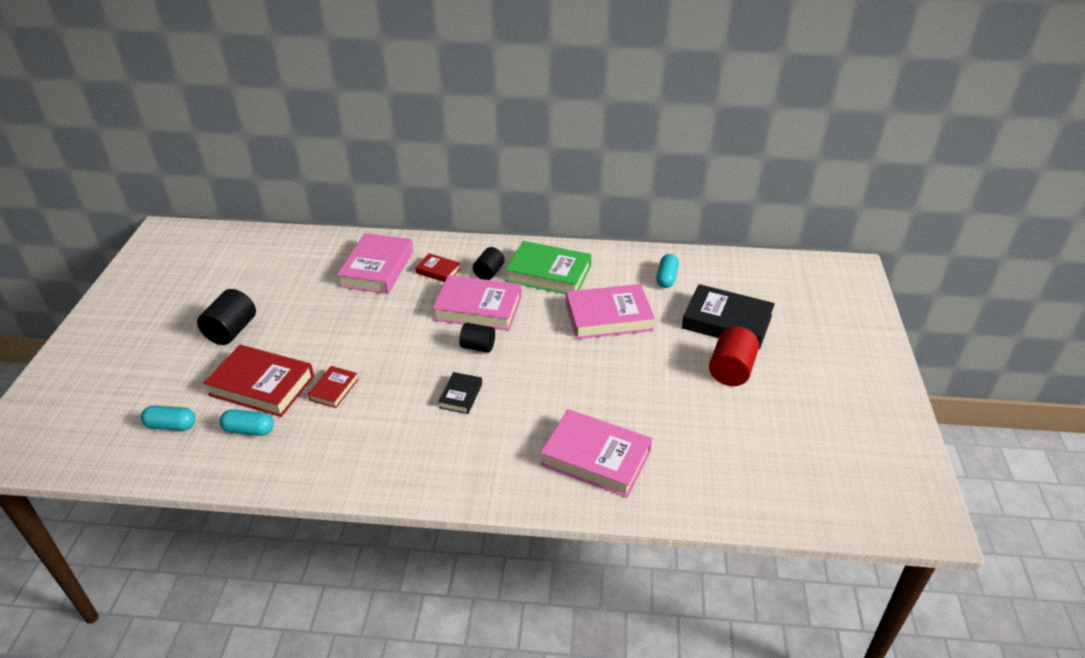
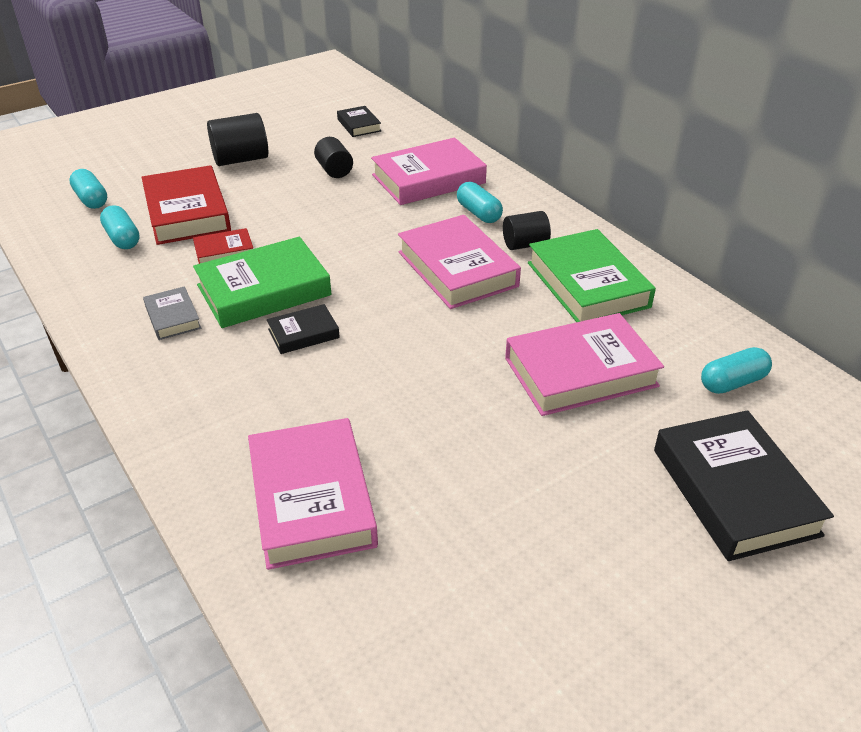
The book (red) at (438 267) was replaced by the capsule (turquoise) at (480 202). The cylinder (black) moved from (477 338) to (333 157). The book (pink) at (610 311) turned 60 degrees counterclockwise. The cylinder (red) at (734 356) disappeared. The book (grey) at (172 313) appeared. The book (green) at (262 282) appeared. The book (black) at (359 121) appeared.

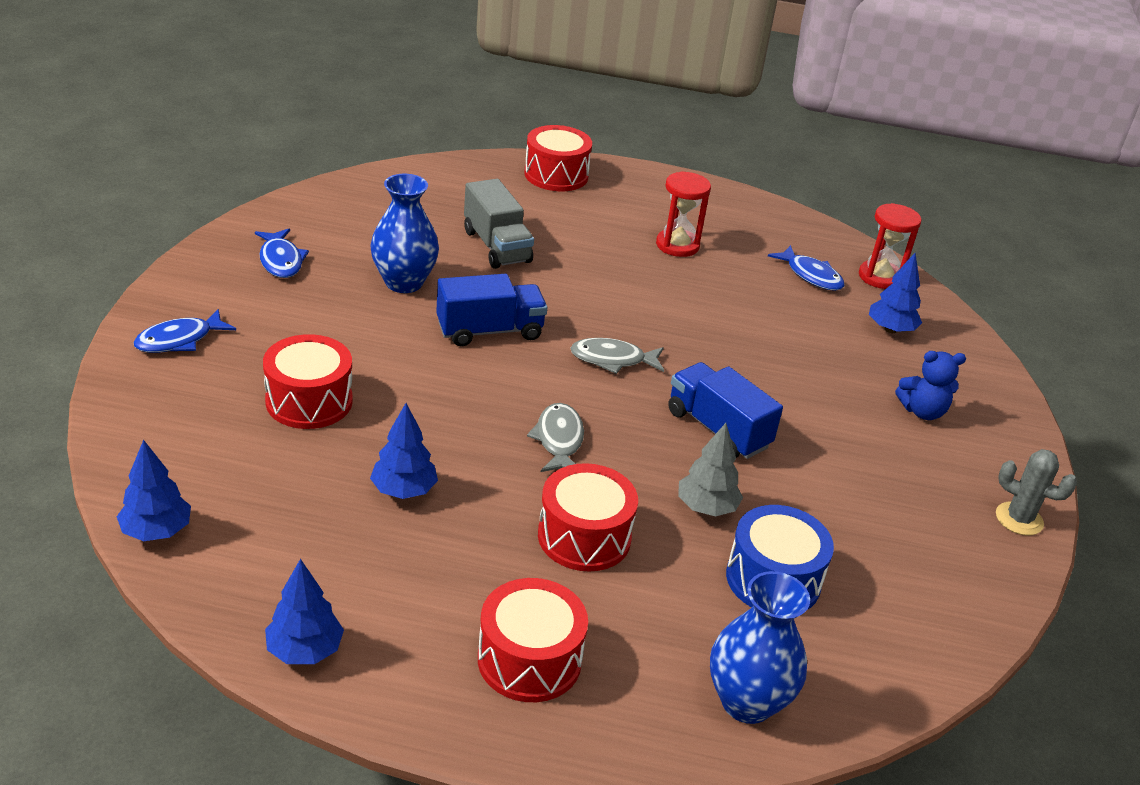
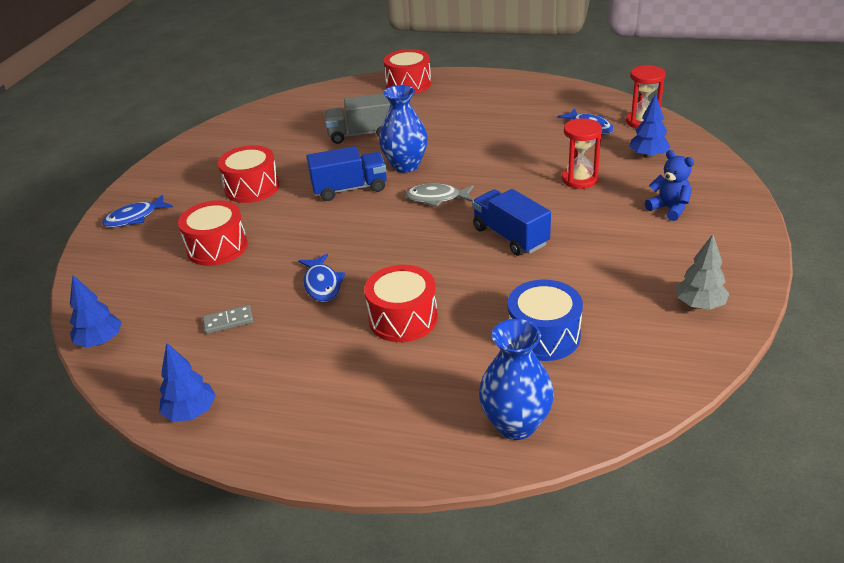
The fish (blue) moved from (282 253) to (321 277). The tree (blue) at (404 451) disappeared. The vase (blue) moved from (405 233) to (403 129). The truck (grey) at (499 224) turned 105 degrees clockwise. The drum (red) moved from (533 640) to (248 174). The fish (grey) at (555 437) disappeared. The hourglass (red) moved from (683 214) to (582 153). The tree (grey) moved from (710 470) to (702 272). The teddy bear (blue) at (930 385) turned 135 degrees counterclockwise. The cactus (grey) at (1036 492) disappeared. The domino (grey) at (228 319) appeared.

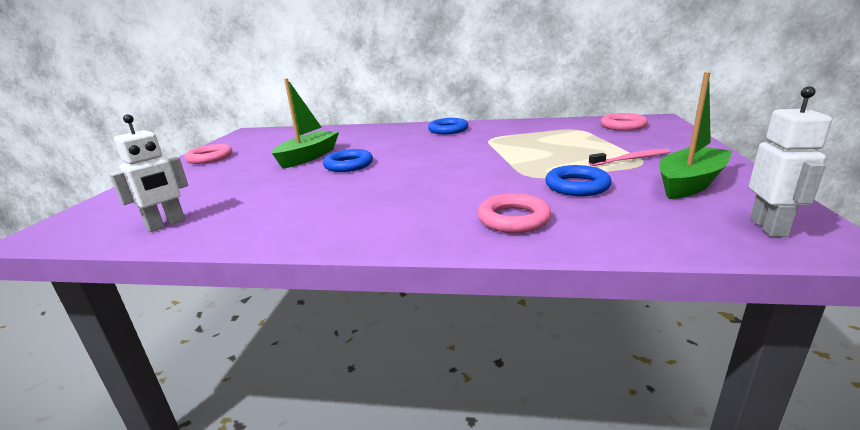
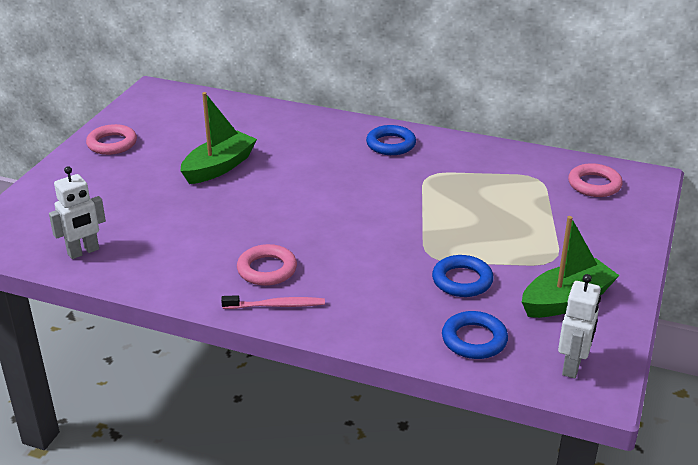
The ring (blue) moved from (348 160) to (475 335). The ring (pink) moved from (514 213) to (267 265). The toothbrush (pink) moved from (629 157) to (273 302).

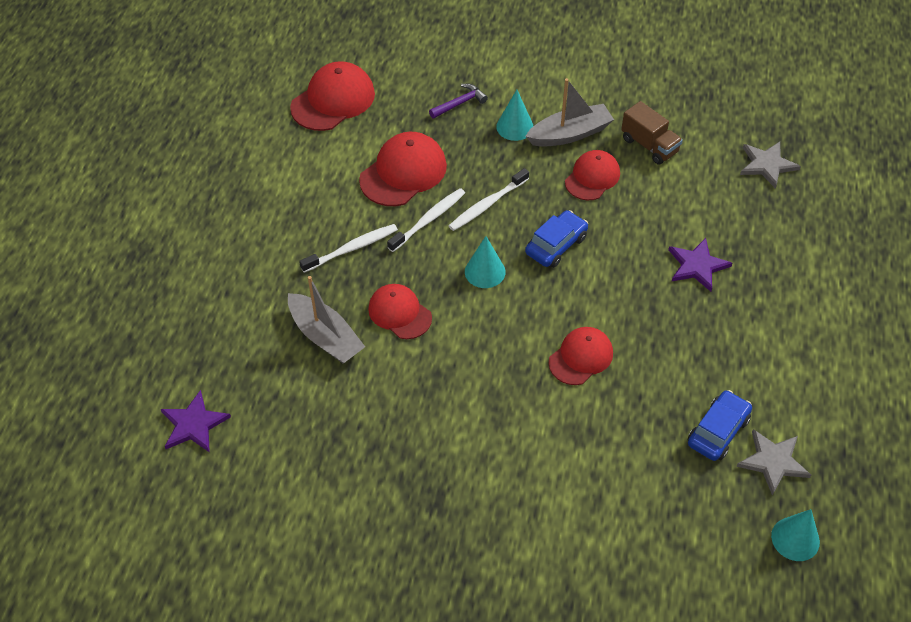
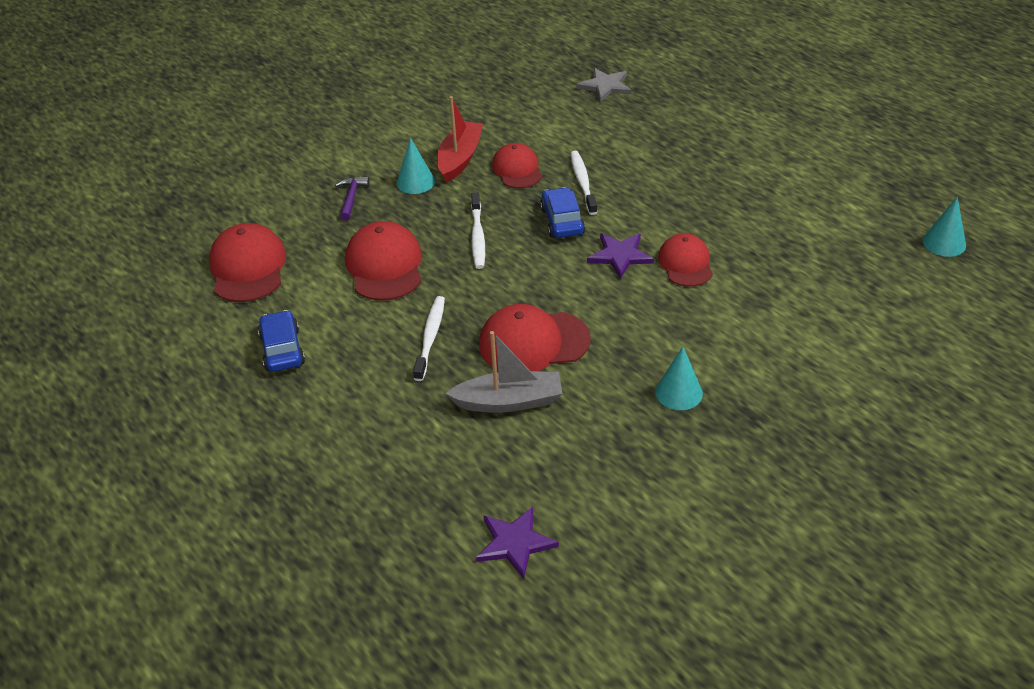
The cap (red) at (400 311) changed to 1.51 times the size. The toothbrush (white) moved from (426 220) to (583 183). The cone (turquoise) moved from (485 262) to (679 378). The boat (grey) at (569 112) became the boat (red) at (460 139). The truck (brown) at (652 133) disappeared. The star (purple) moved from (700 265) to (620 256). The car (blue) moved from (720 425) to (281 341). The star (grey) at (773 462) disappeared.

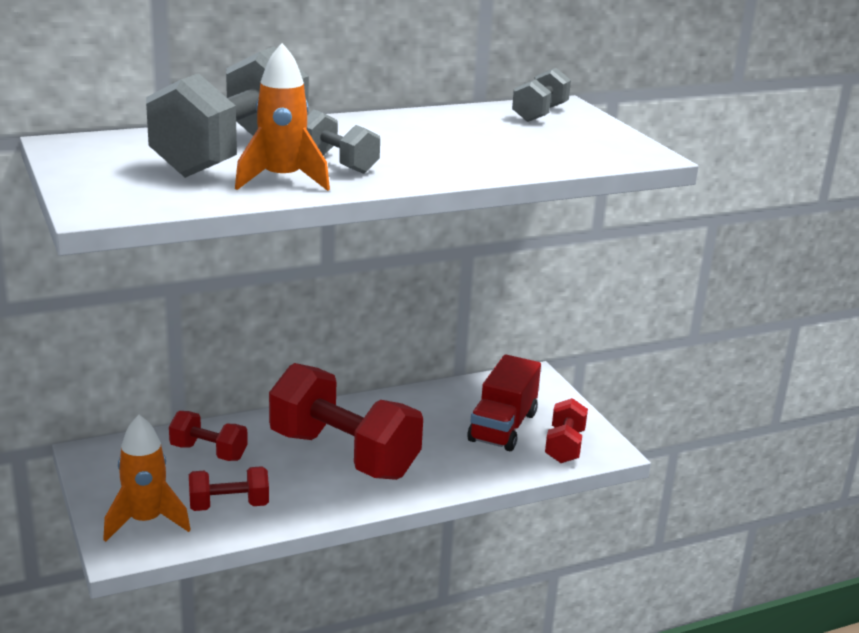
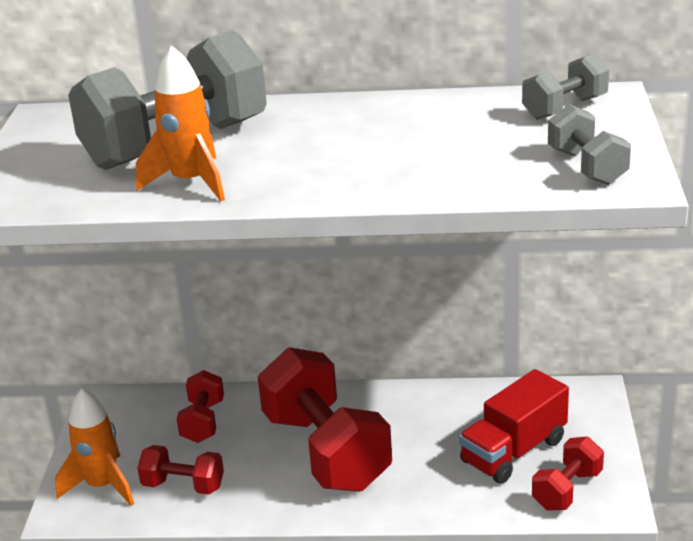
The dumbbell (red) at (208 436) turned 45 degrees clockwise. The dumbbell (grey) moved from (343 142) to (589 144).

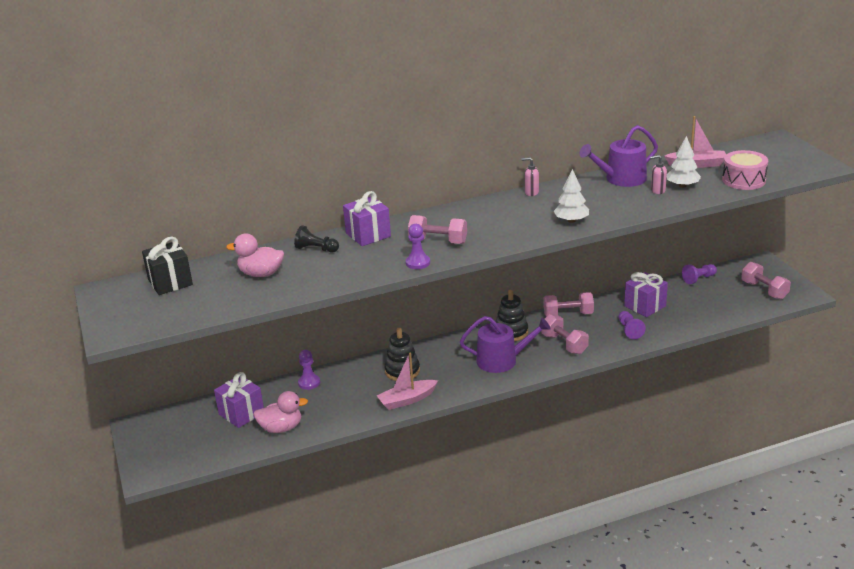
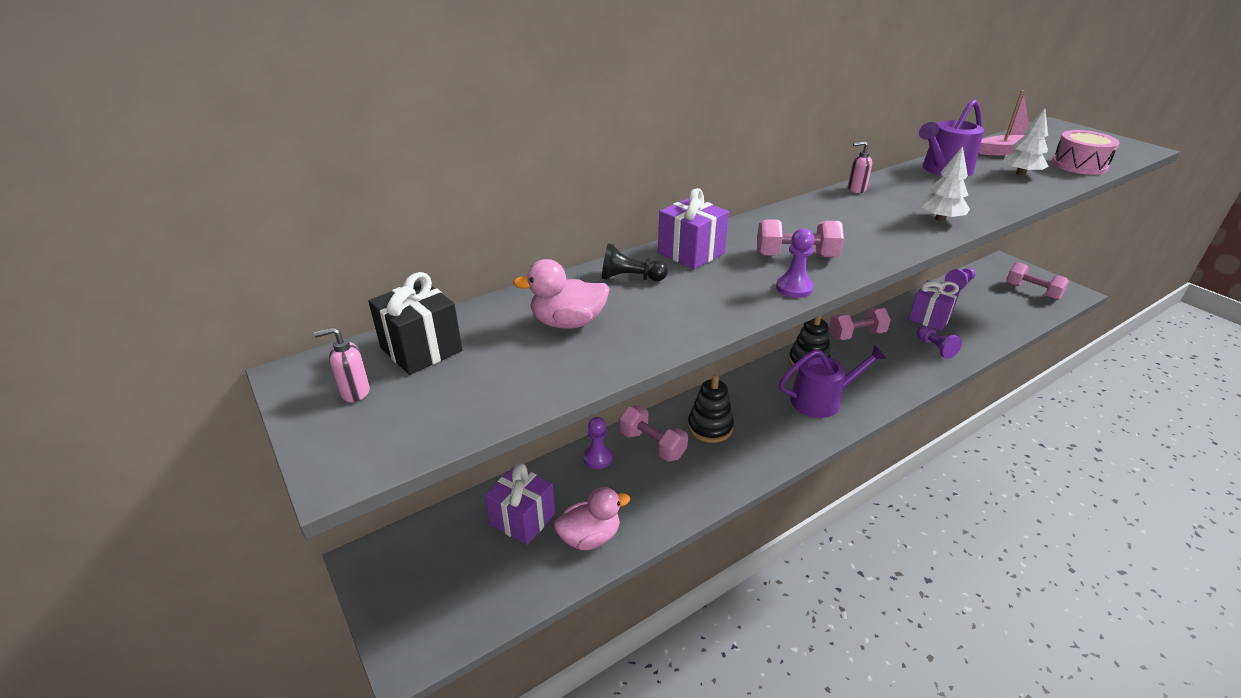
The boat (pink) at (407 381) disappeared. The dumbbell (pink) moved from (565 334) to (654 434). The soap dispenser (pink) moved from (658 174) to (342 364).

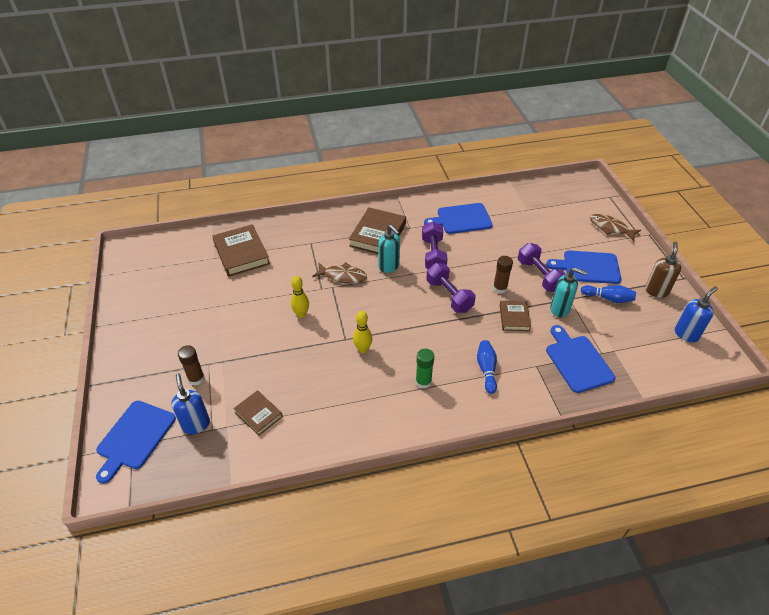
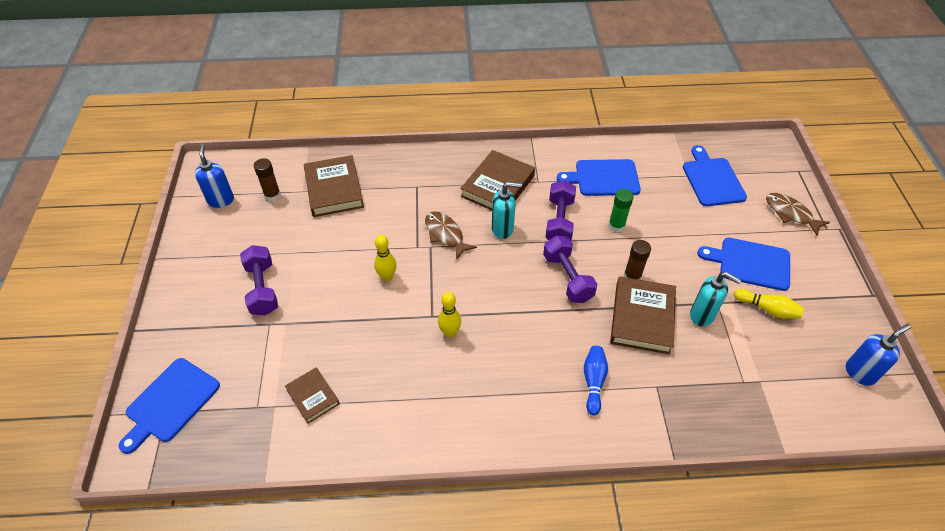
The soap dispenser (blue) moved from (190 403) to (214 176). The glue stick (brown) moved from (191 365) to (267 179). The fish (brown) at (339 273) turned 150 degrees counterclockwise. The soap dispenser (turquoise) at (389 249) turned 60 degrees counterclockwise. The glue stick (green) moved from (424 369) to (621 210). The book (brown) at (515 316) changed to 1.74 times the size. The dumbbell (purple) moved from (542 267) to (259 280). The cutting board (blue) moved from (580 359) to (715 175). The bowling pin (blue) at (608 294) became the bowling pin (yellow) at (769 303). The soap dispenser (brown) at (663 269) disappeared.

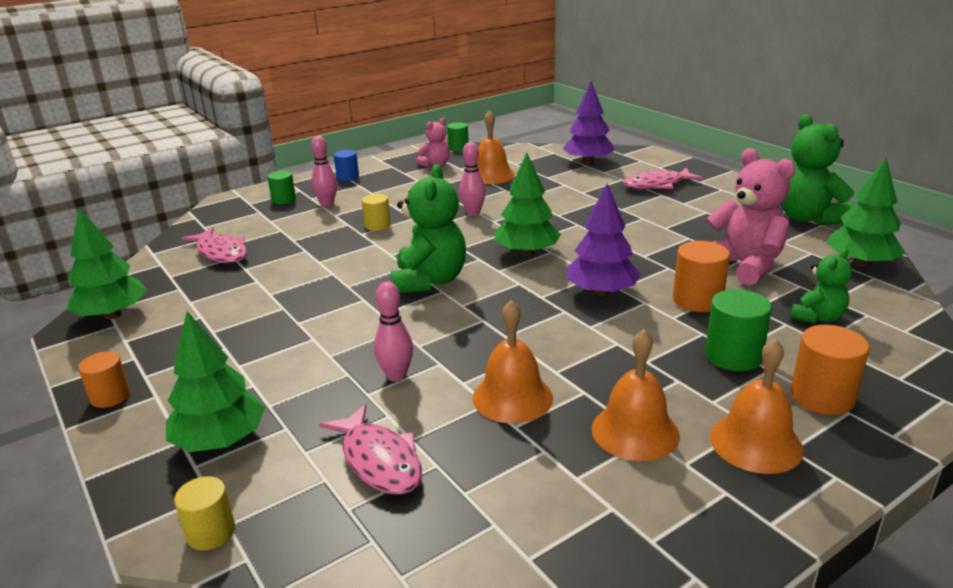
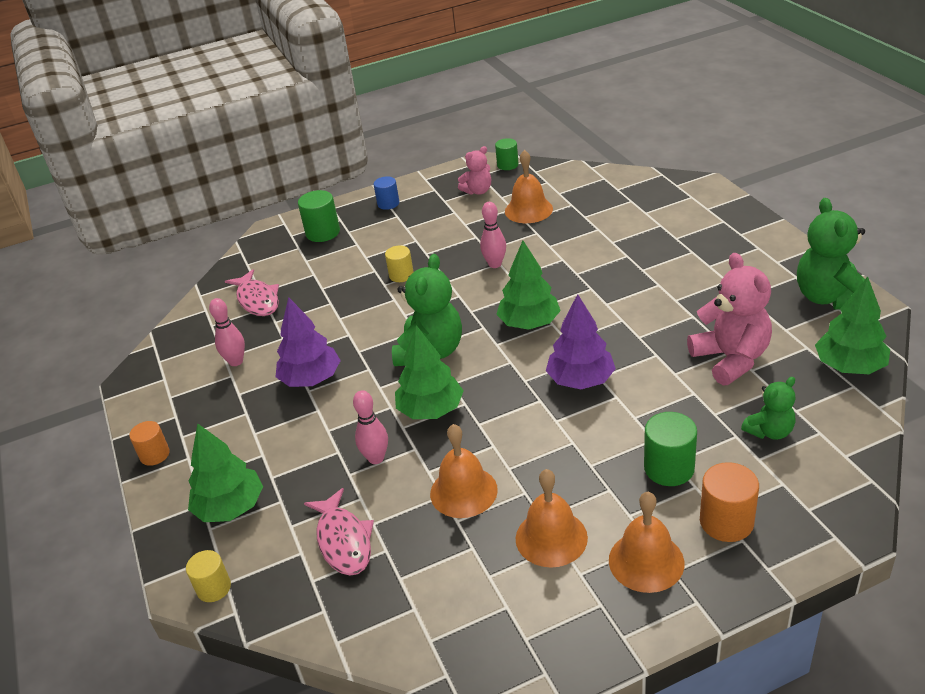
The tree (green) moved from (106 263) to (429 372). The cylinder (green) at (281 187) changed to 1.51 times the size. The bowling pin (pink) moved from (324 171) to (227 332). The tree (purple) moved from (588 122) to (308 342). The fish (pink) at (663 179) disappeared. The cylinder (orange) at (701 276) disappeared.

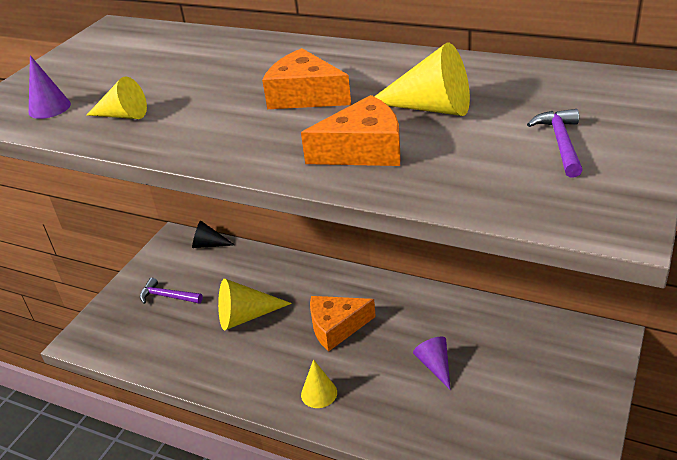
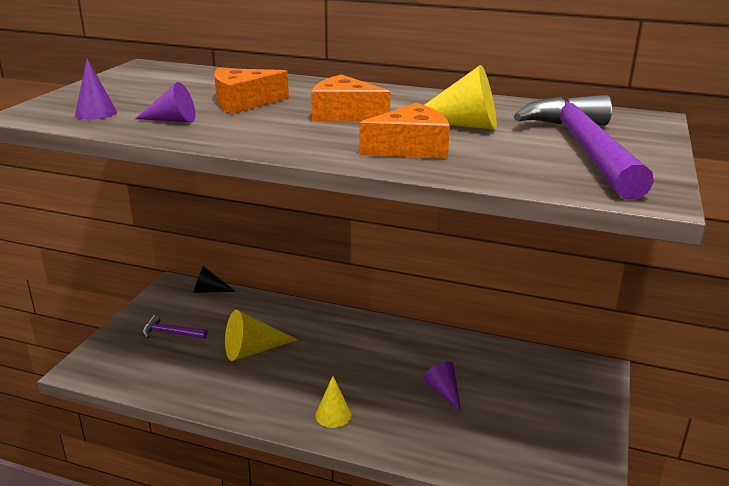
The cone (yellow) at (117 97) became the cone (purple) at (165 102). The cheese (orange) moved from (343 323) to (251 91). The hammer (purple) at (555 143) changed to 2.31 times the size.

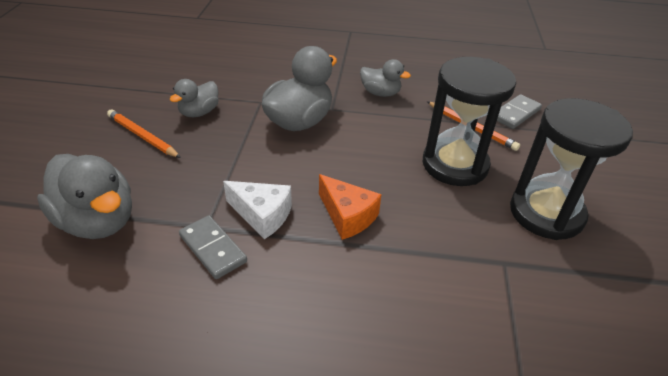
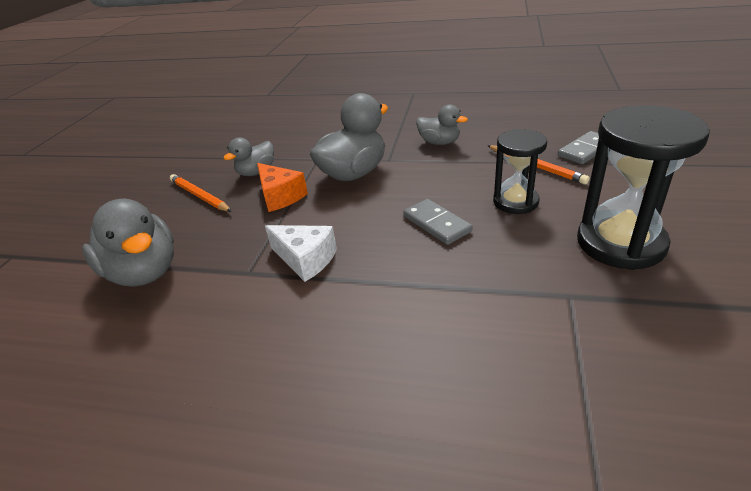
The domino (grey) moved from (213 247) to (437 222). The cheese (orange) moved from (350 207) to (282 187). The hourglass (black) at (469 121) changed to 0.62 times the size.

